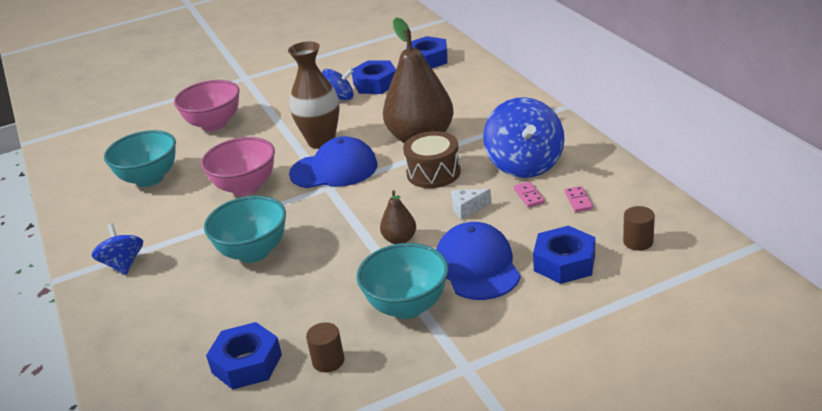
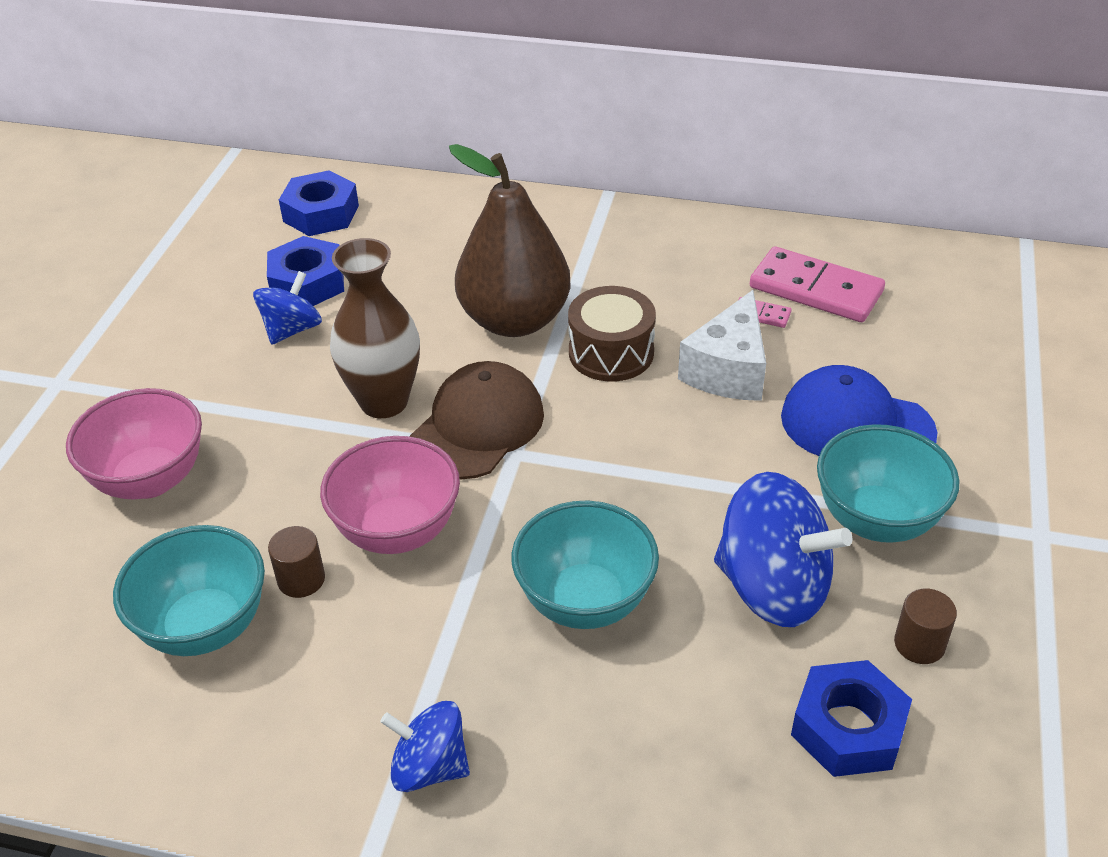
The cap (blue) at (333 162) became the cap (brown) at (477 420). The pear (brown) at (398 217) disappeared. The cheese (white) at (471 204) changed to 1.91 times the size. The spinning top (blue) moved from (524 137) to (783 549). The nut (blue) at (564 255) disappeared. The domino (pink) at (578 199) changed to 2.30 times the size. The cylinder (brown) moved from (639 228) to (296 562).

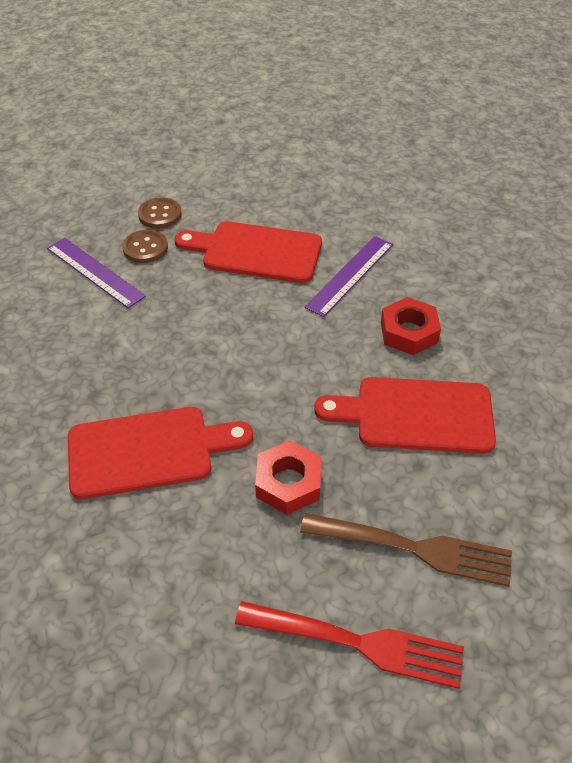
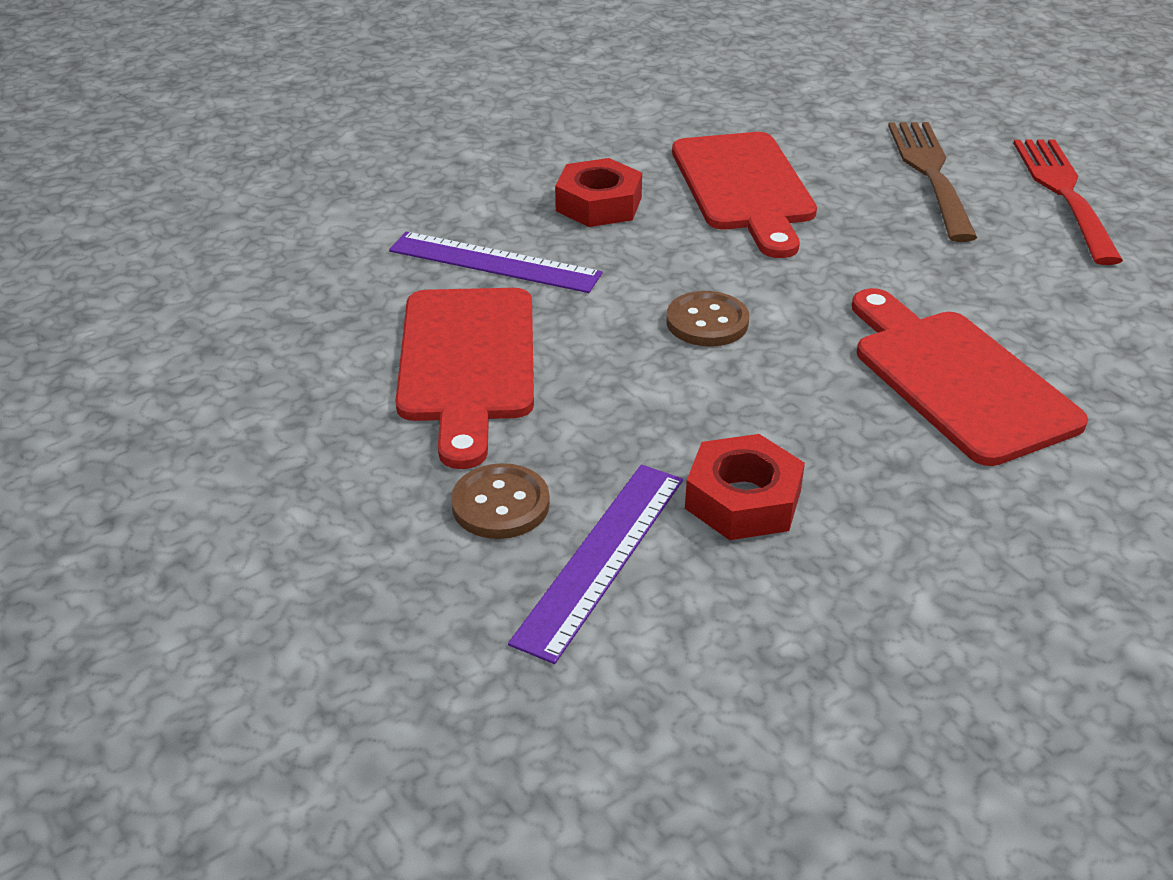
The button (brown) moved from (160 213) to (707 319). The nut (red) moved from (288 477) to (745 487).

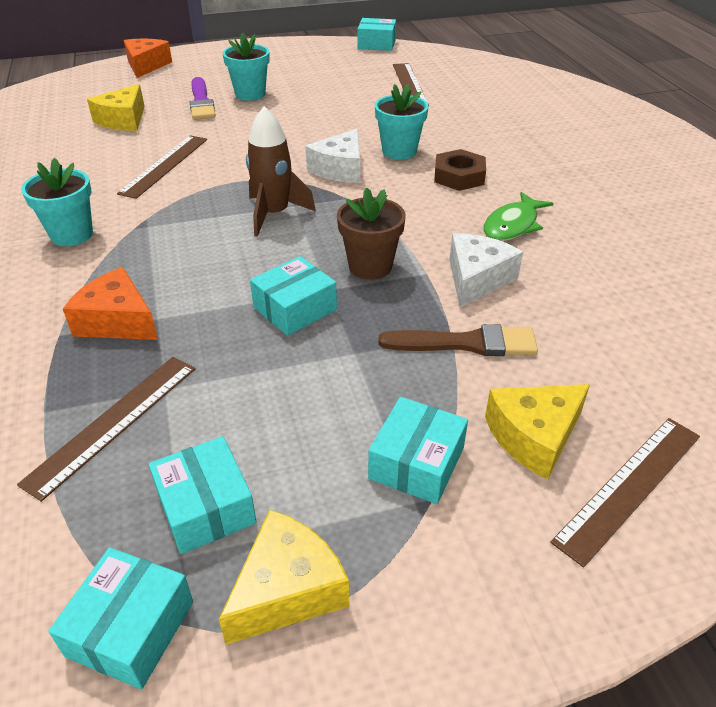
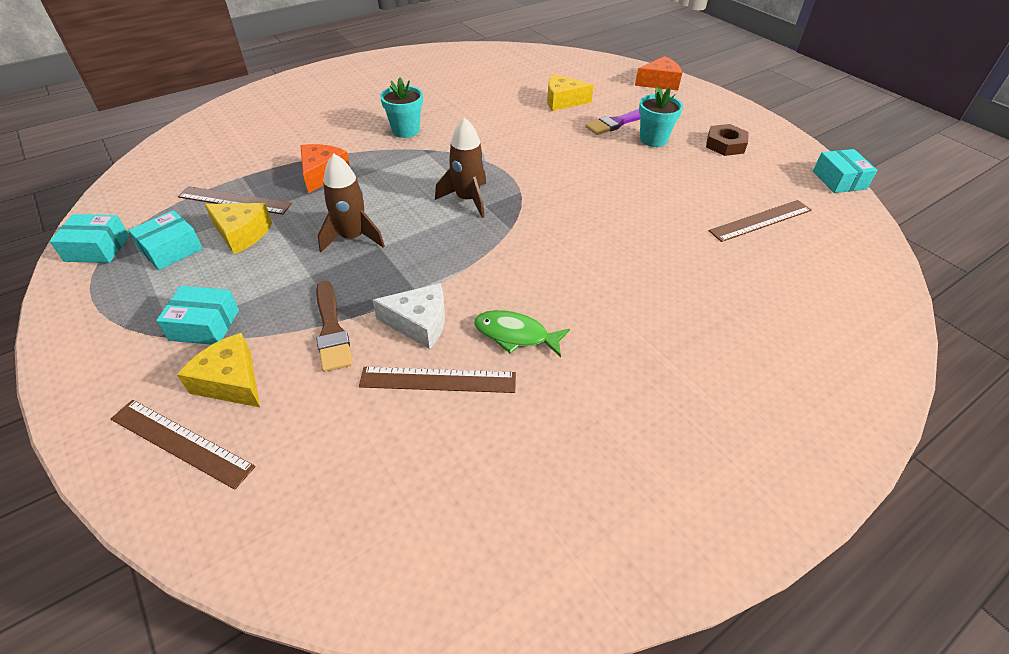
The ruler (brown) moved from (162 167) to (437 380). The cheese (yellow) moved from (284 577) to (238 228). The box (turquoise) at (293 296) was replaced by the rocket (brown) at (351 203). The cheese (white) at (332 156) disappeared. The flower pot (brown) at (371 234) disappeared. The flower pot (turquoise) at (402 122) disappeared. The nut (brown) moved from (460 170) to (727 140).

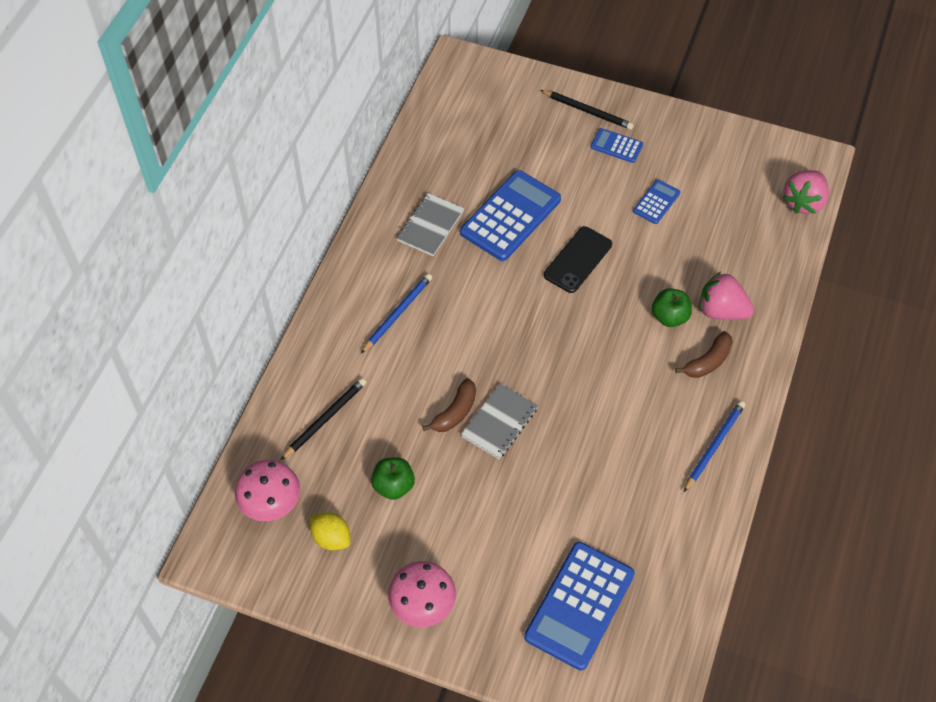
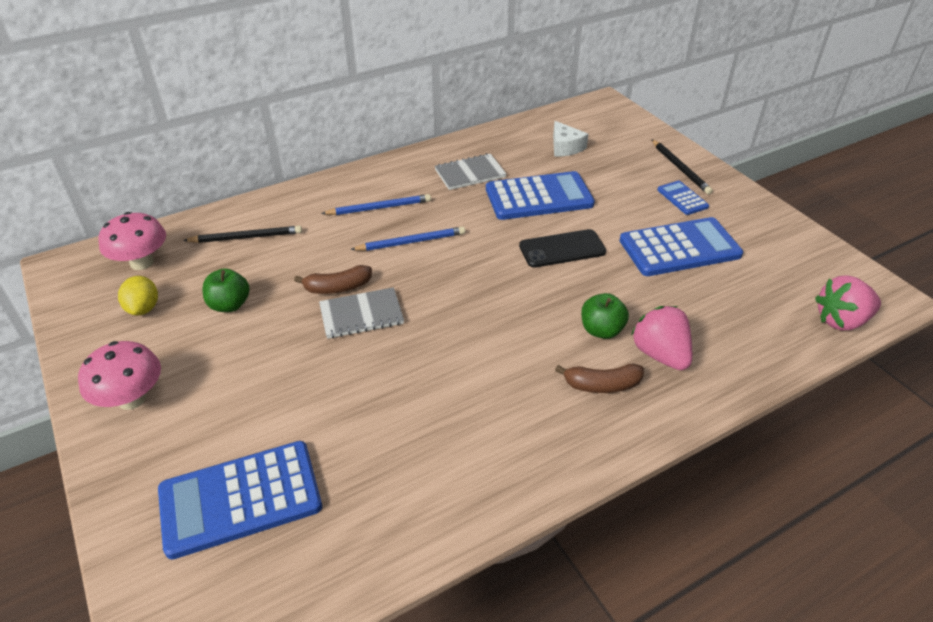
The calculator (blue) at (656 201) changed to 2.02 times the size. The pencil (blue) moved from (714 446) to (407 238). The cheese (white) at (570 139) appeared.

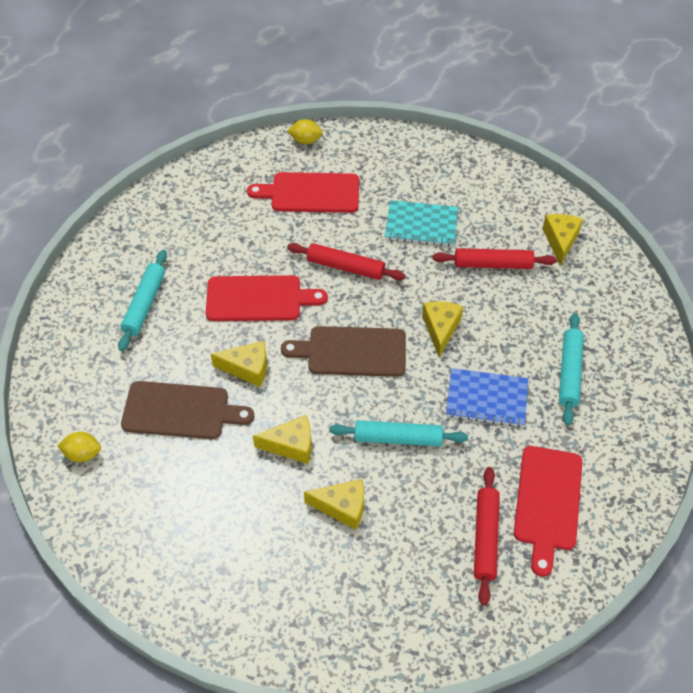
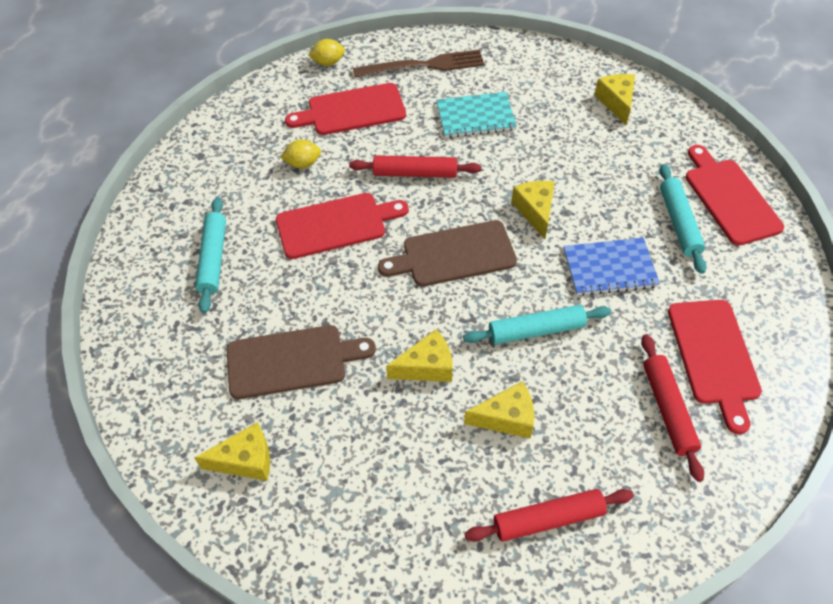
The lemon (yellow) moved from (79 447) to (300 153). The cheese (yellow) moved from (238 364) to (232 451). The rolling pin (red) moved from (494 258) to (549 515). The fork (brown) at (419 63) appeared. The cutting board (red) at (735 195) appeared.

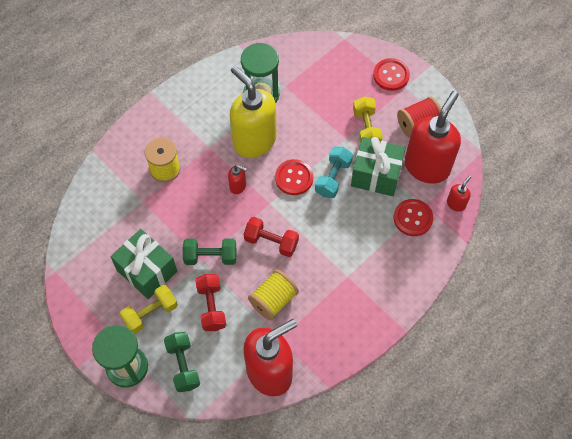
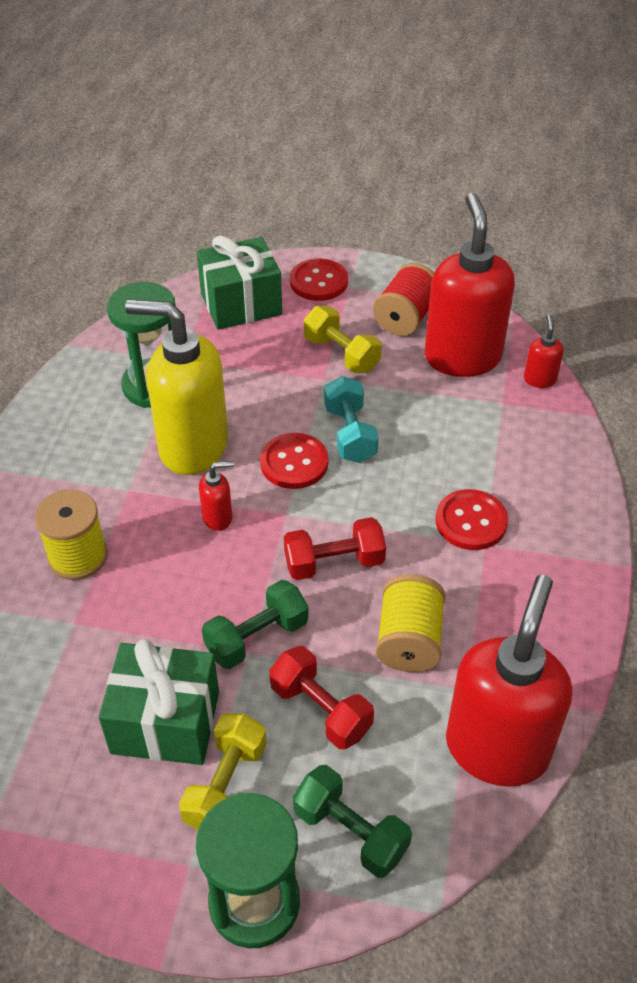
The gift (green) moved from (378 166) to (239 282). The button (red) moved from (413 217) to (472 519).

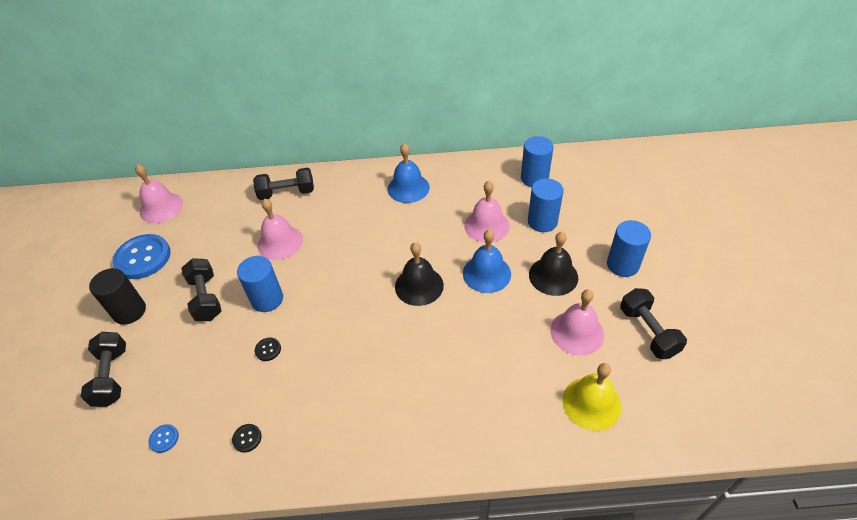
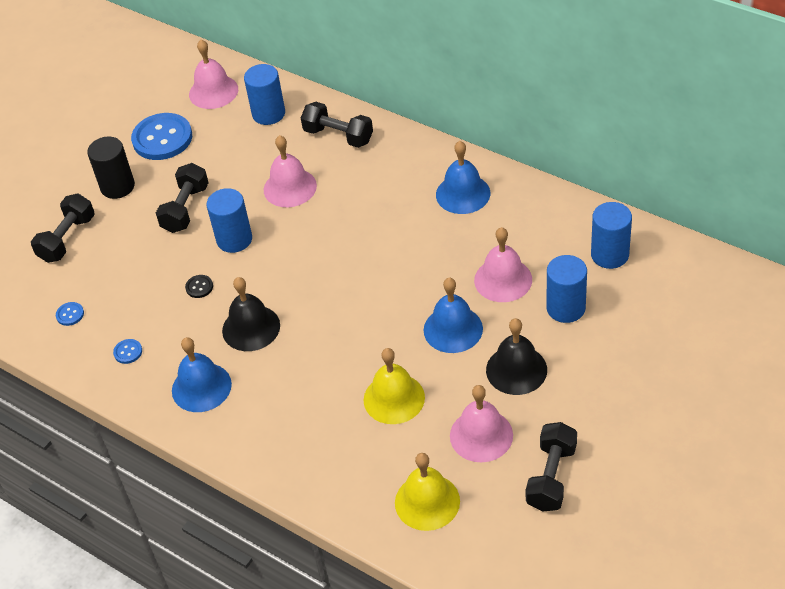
The button (black) at (246 438) became the button (blue) at (127 351). The bell (black) moved from (419 274) to (251 314). The cylinder (blue) moved from (629 248) to (264 94). The bell (blue) at (202 374) appeared. The bell (yellow) at (394 386) appeared.

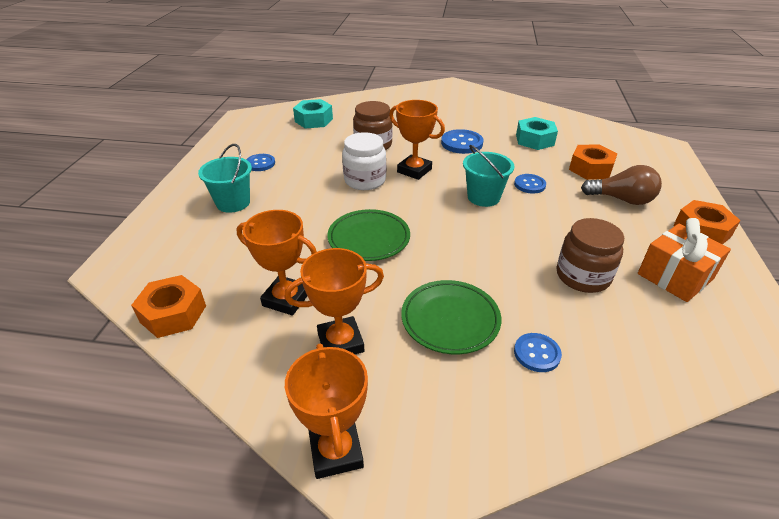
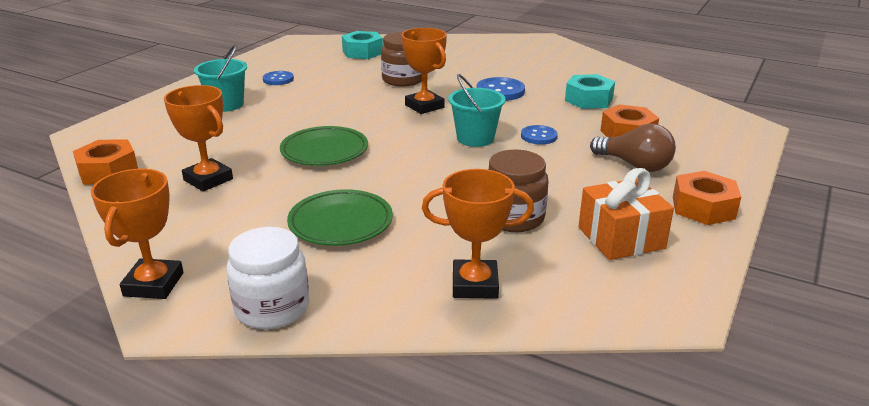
The trophy (orange) moved from (334 301) to (478 234). The jar (white) moved from (364 161) to (267 278). The button (blue) at (538 352) disappeared.

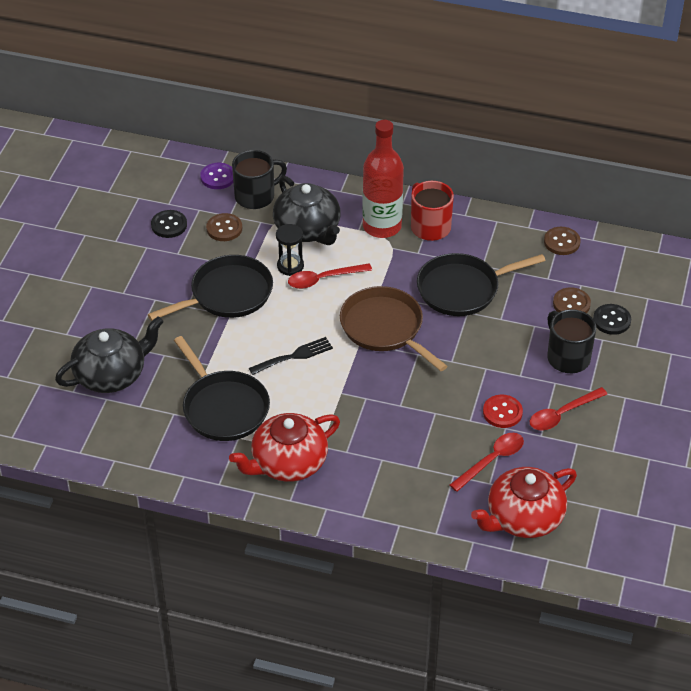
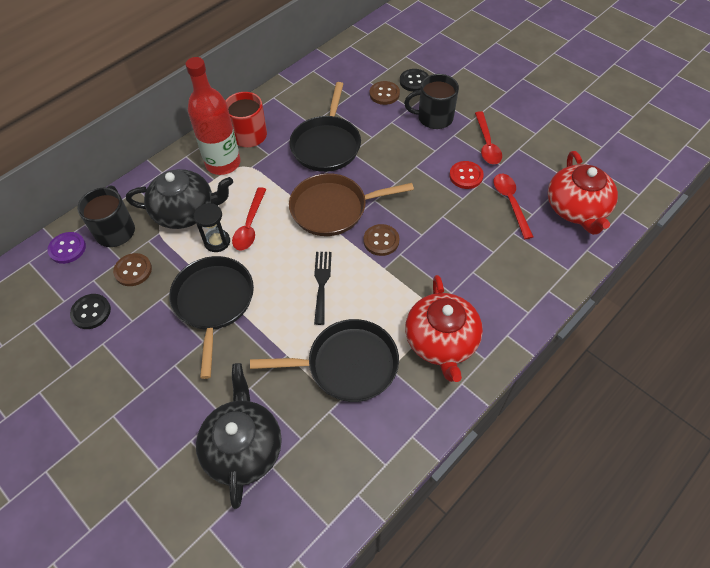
The button (brown) moved from (562 241) to (381 240).

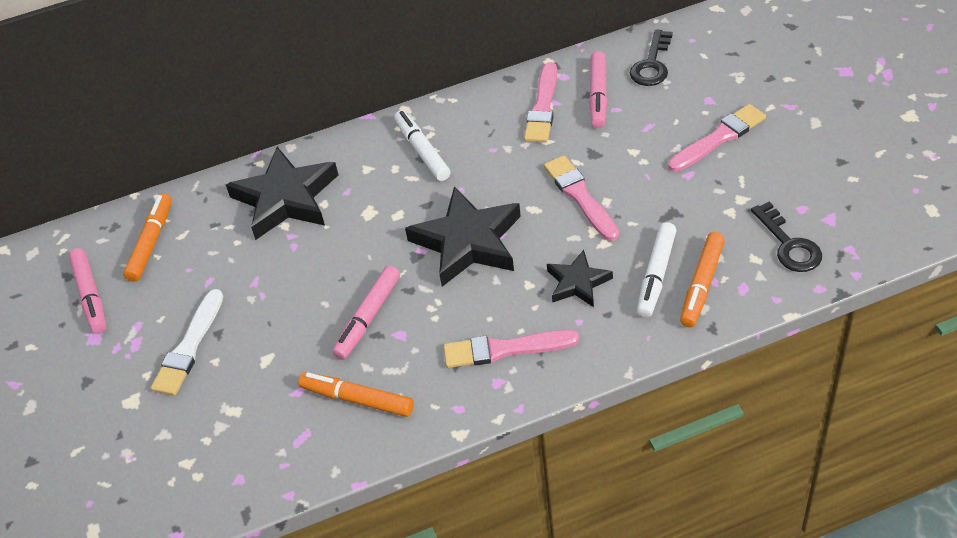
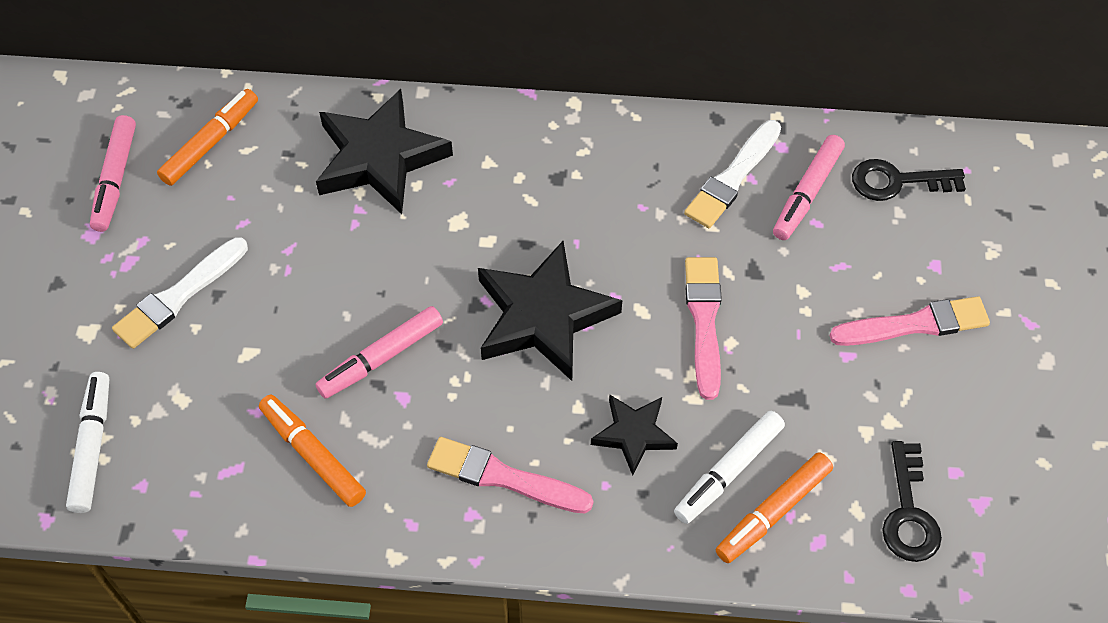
The marker (white) moved from (422 146) to (87 442). The brush (pink) at (540 102) became the brush (white) at (732 174). The key (black) at (651 57) turned 45 degrees clockwise.

